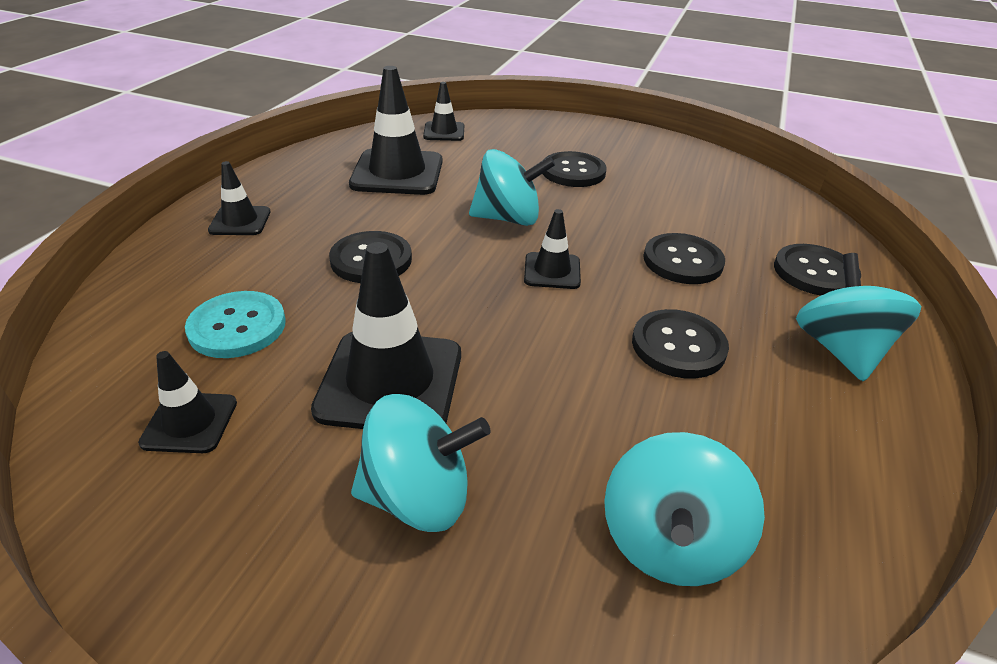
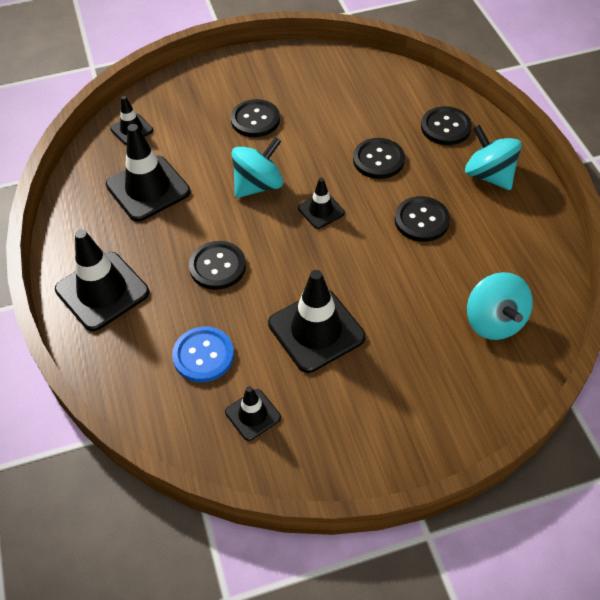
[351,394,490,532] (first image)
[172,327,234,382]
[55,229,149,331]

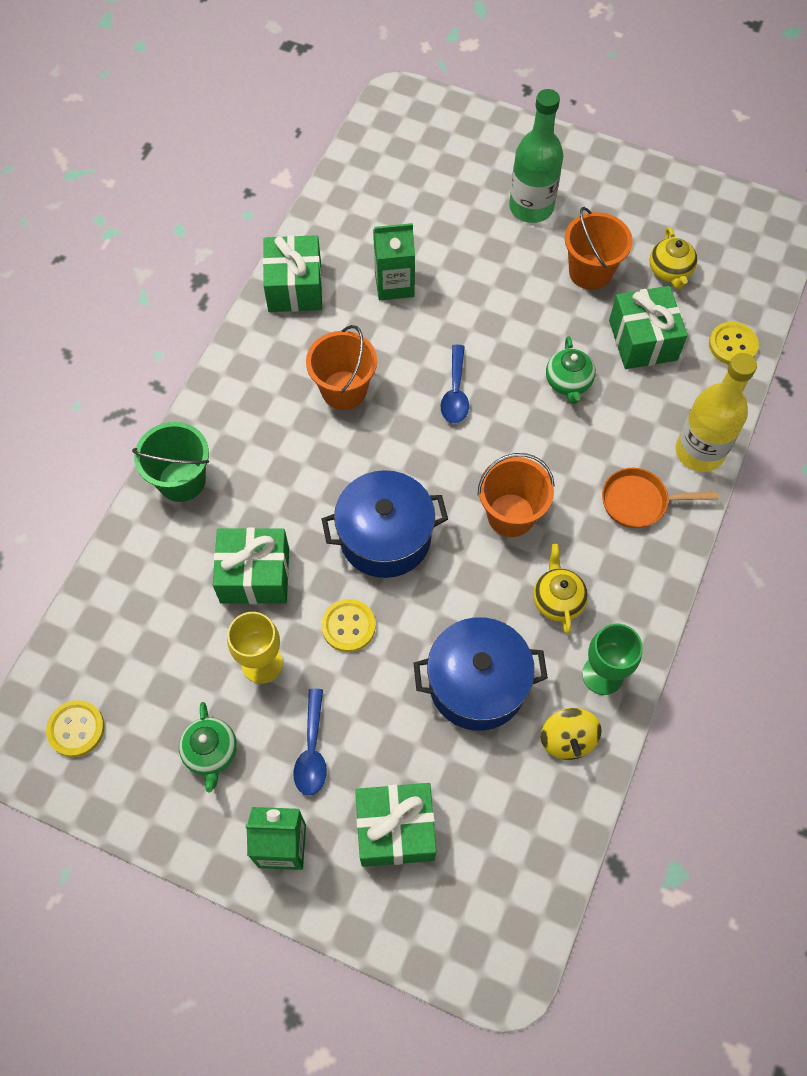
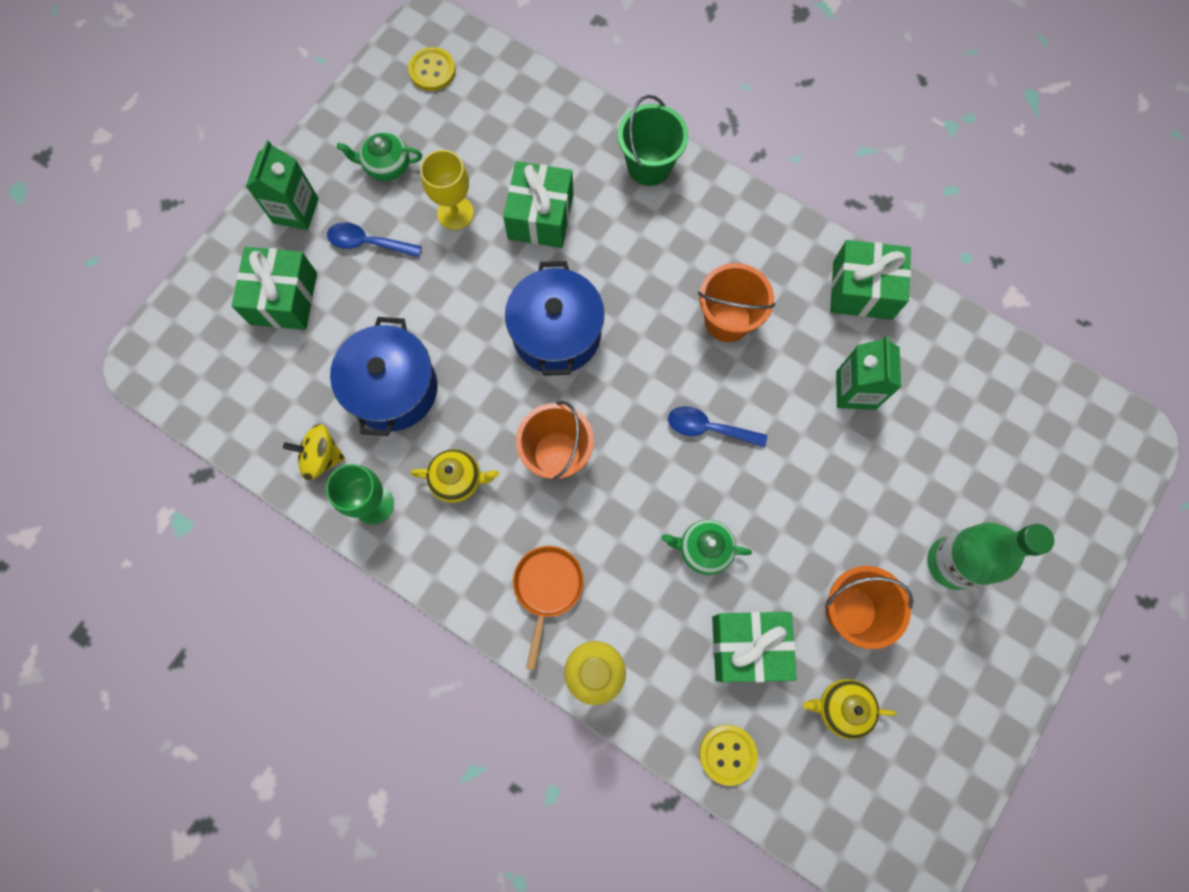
[321,599,376,652] (first image)

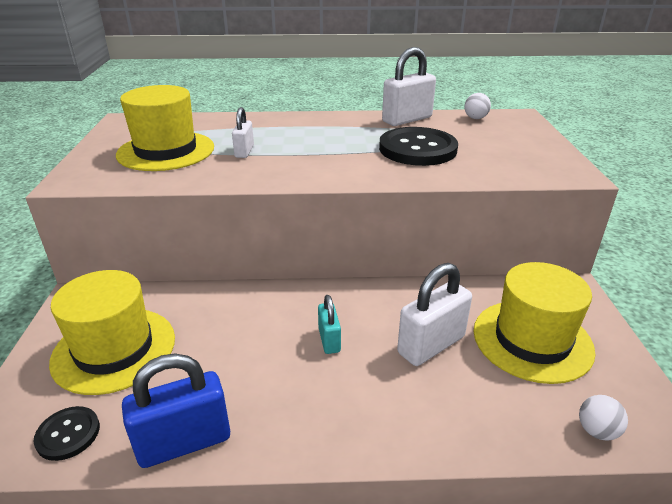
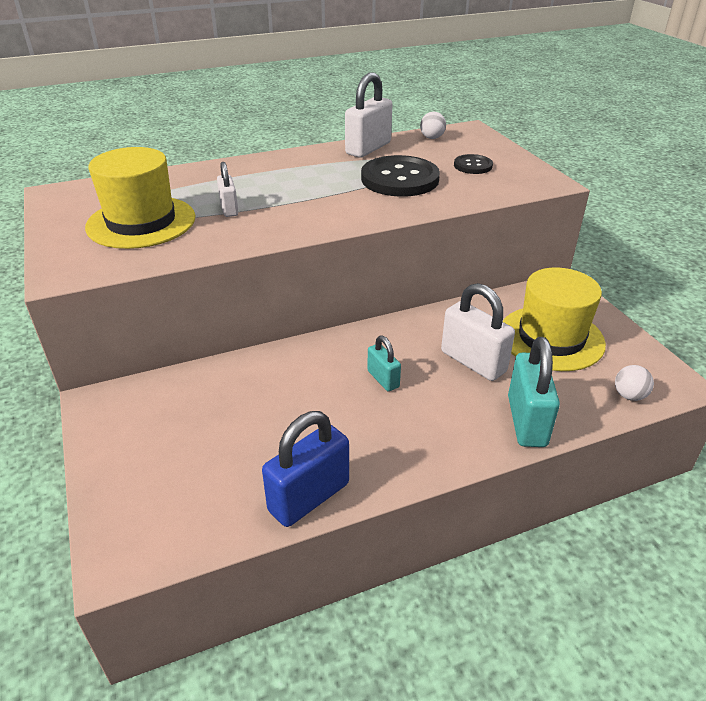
[49,270,175,395] (first image)
[508,337,560,447]
[454,154,493,174]
[441,283,515,381]

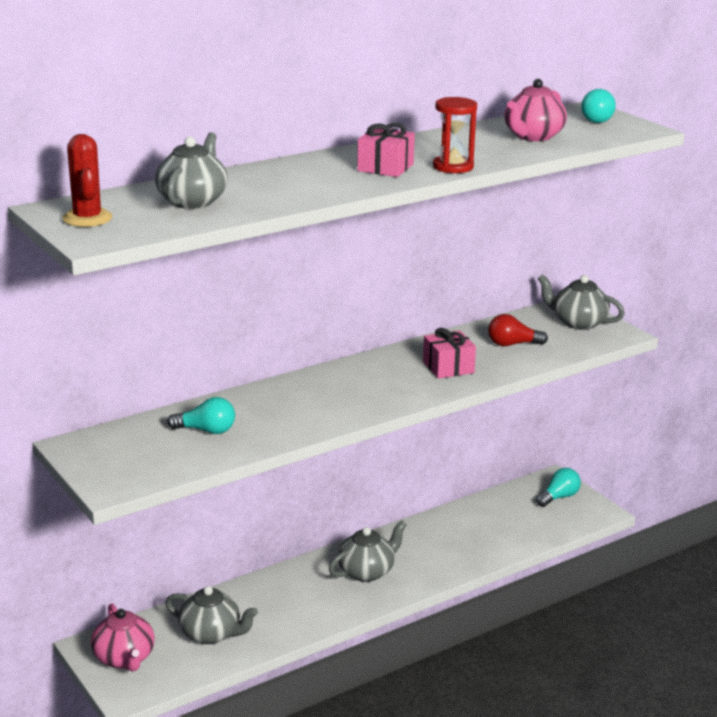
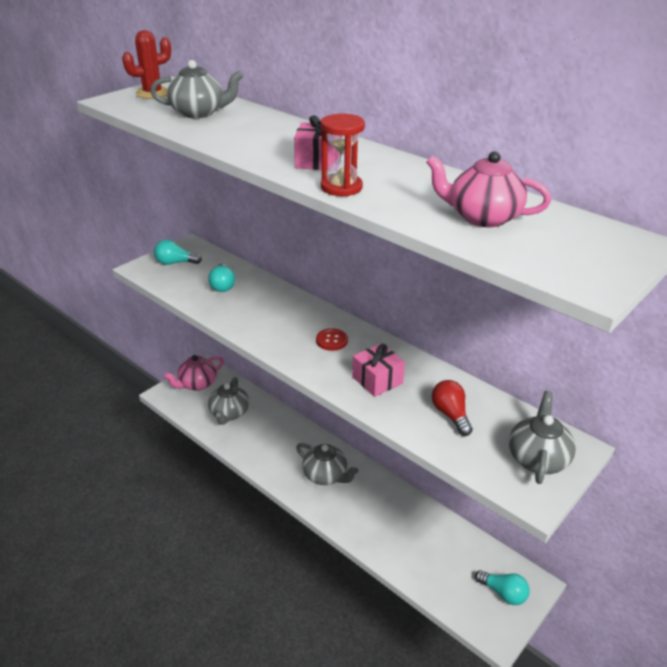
[316,328,348,351]
[154,240,202,265]

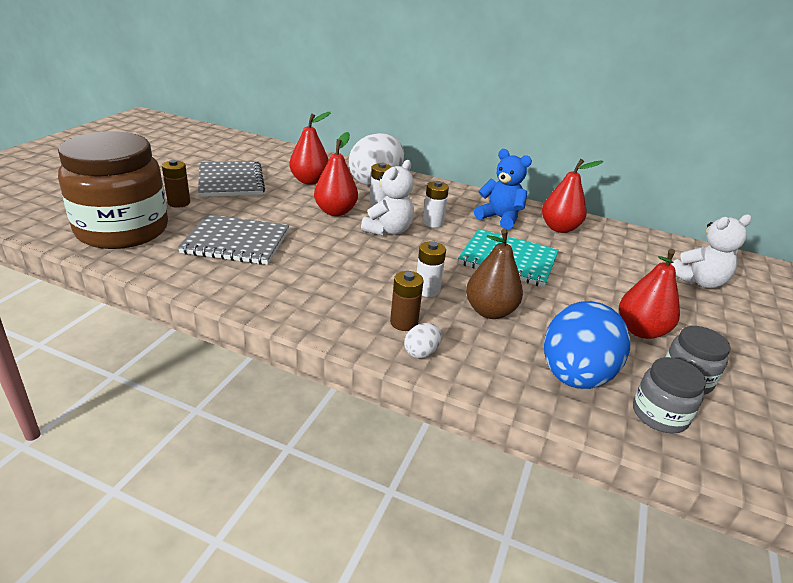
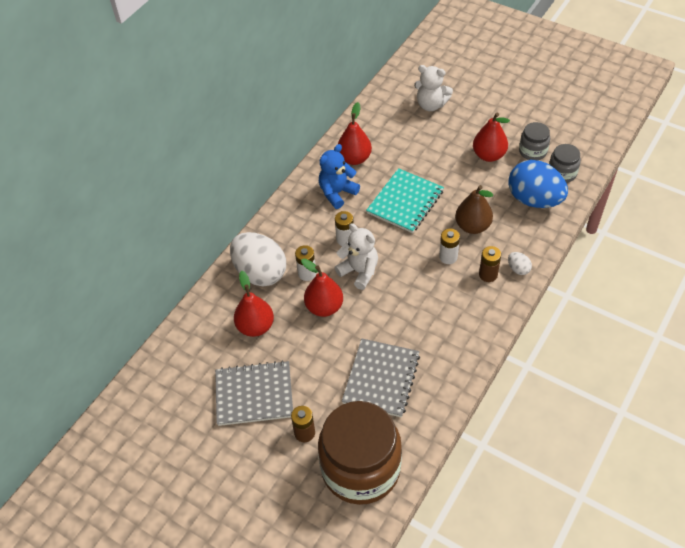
[414,65,453,111]

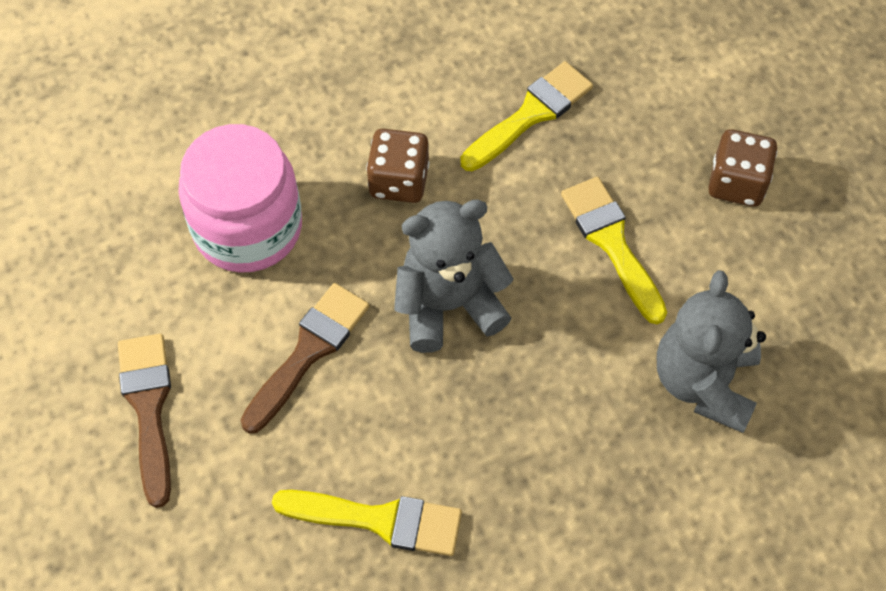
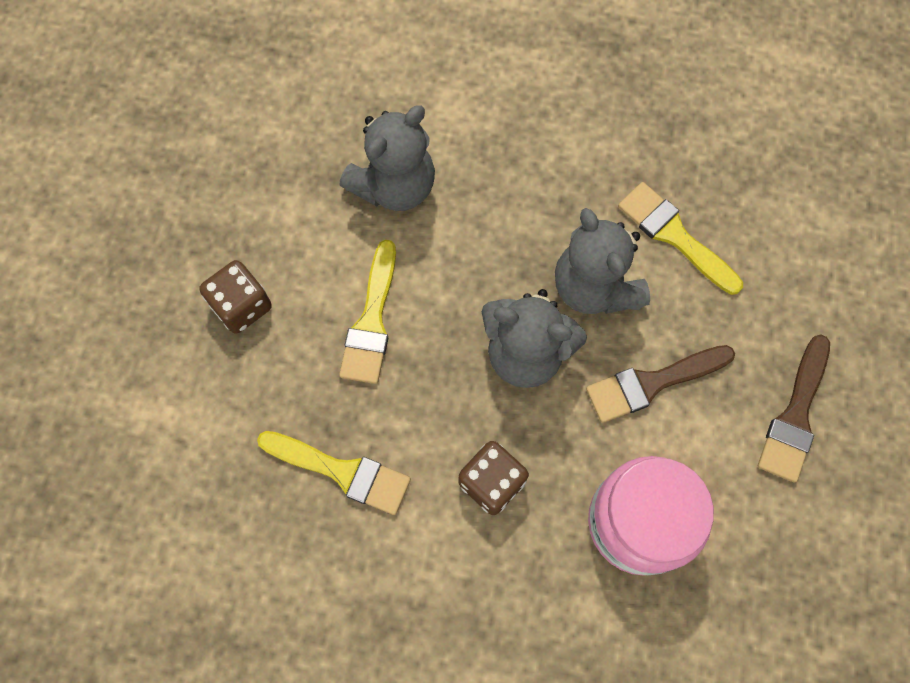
[555,208,650,314]
[257,431,411,515]

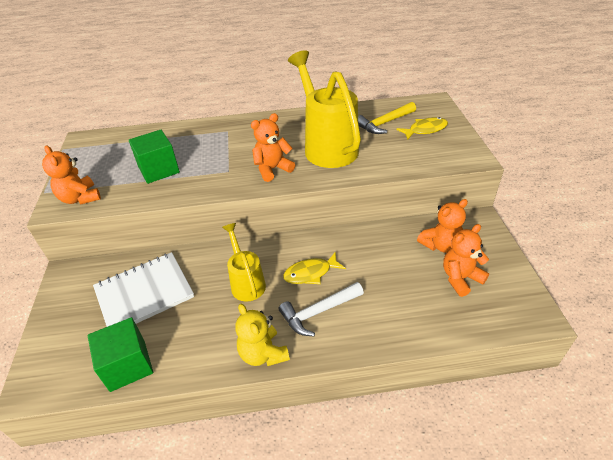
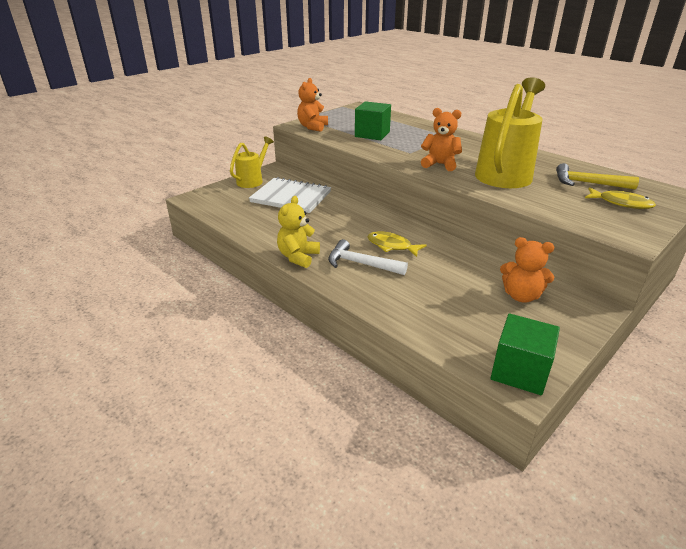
[443,224,489,297] (first image)
[491,313,560,395]
[230,136,274,188]

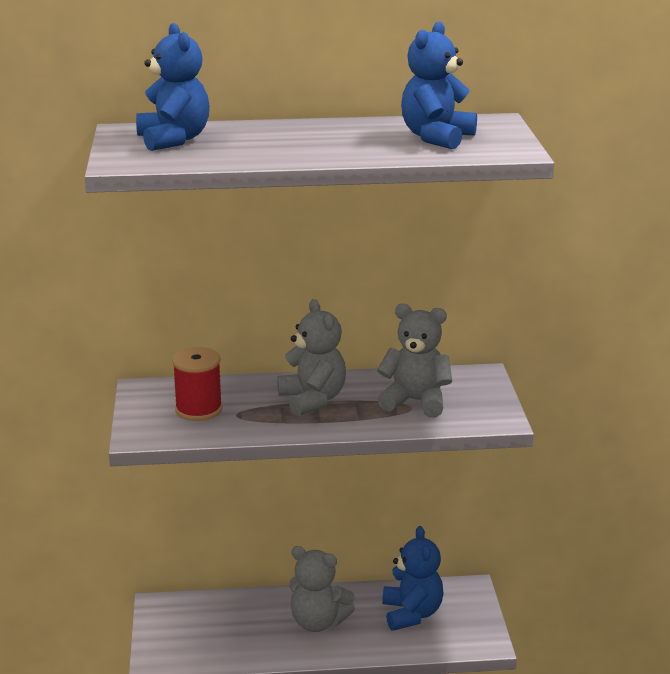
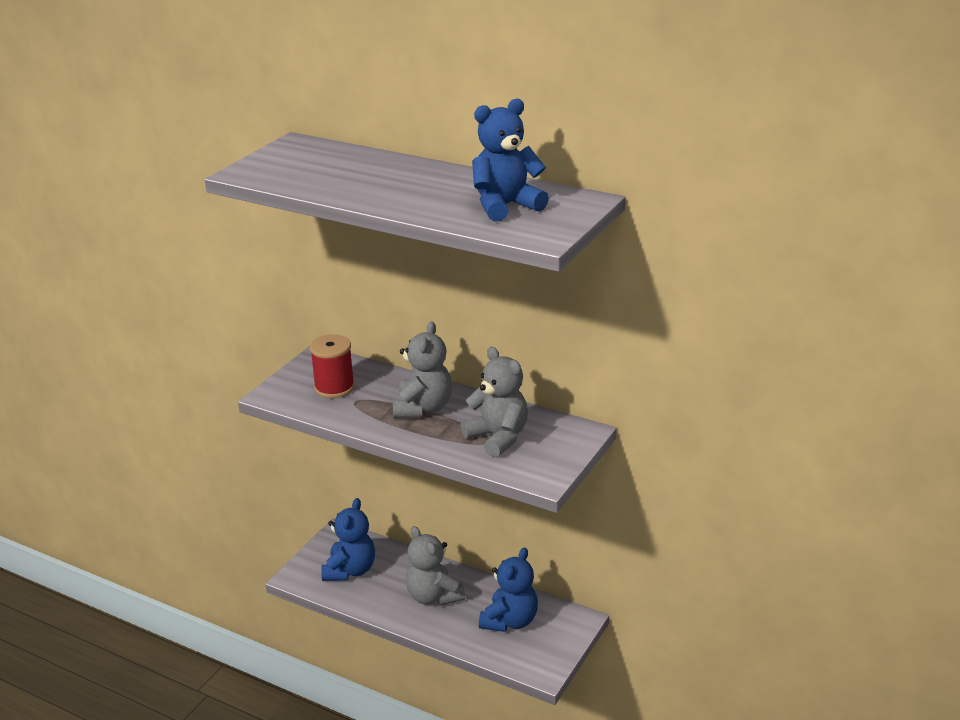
[321,498,375,581]

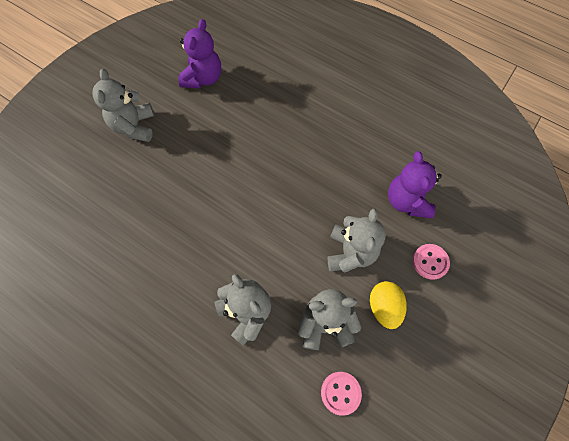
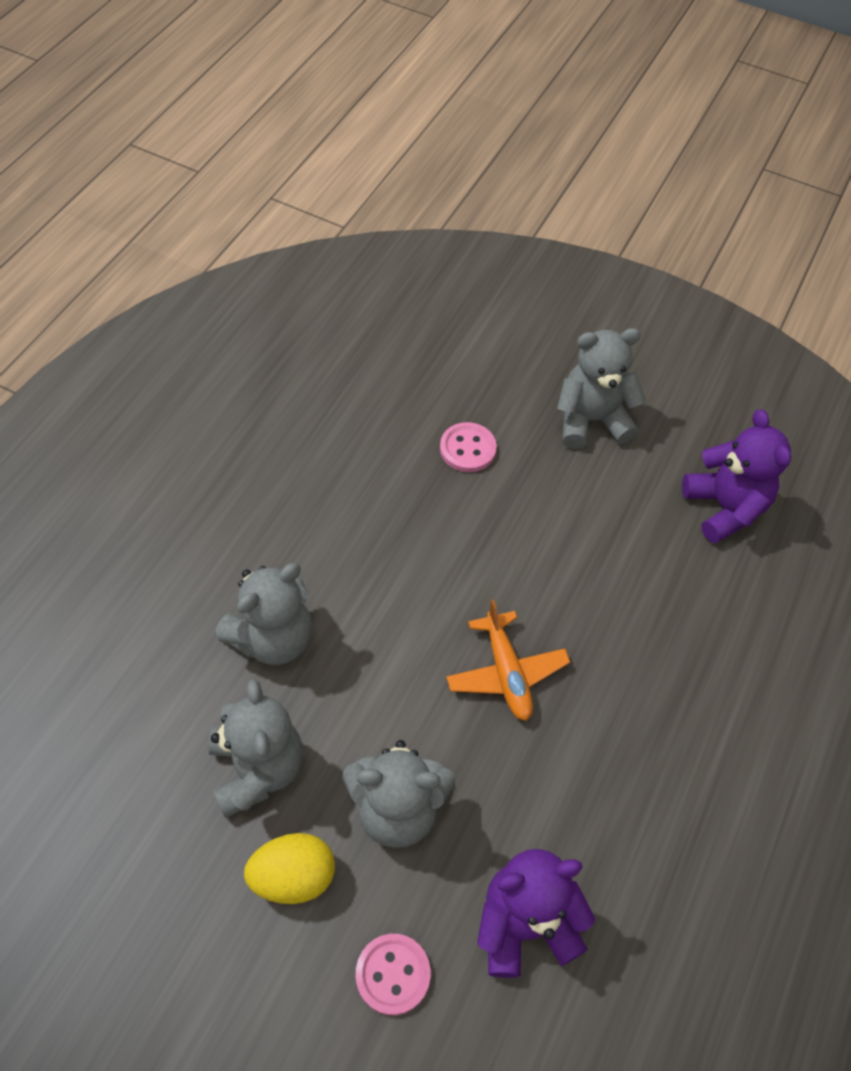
[446,600,570,721]
[440,422,497,472]
[682,409,791,544]

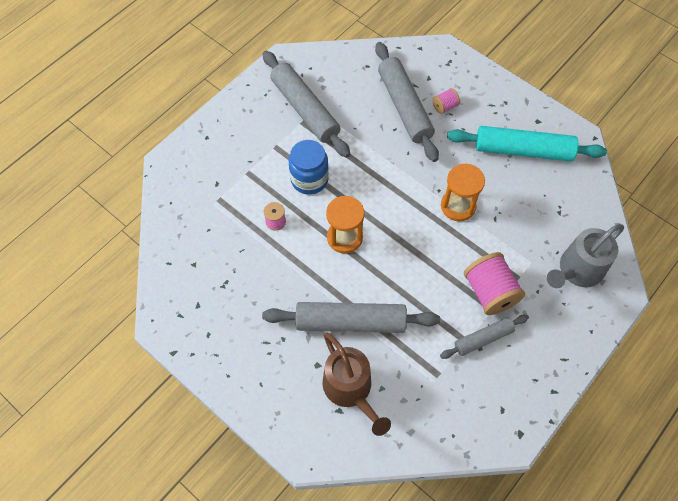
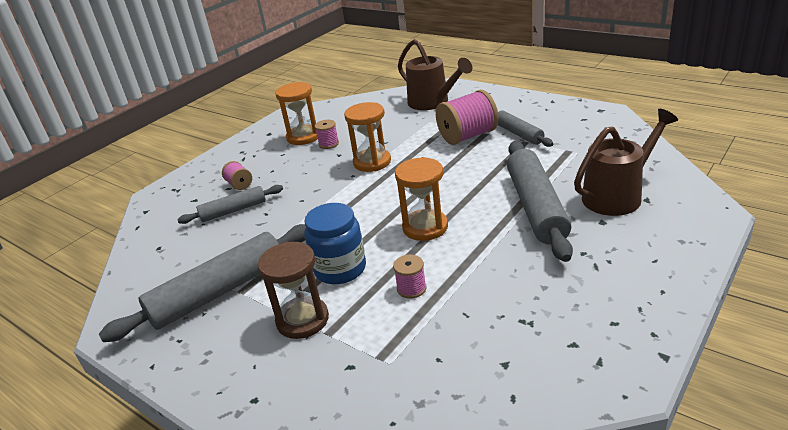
[258,242,329,339]
[315,120,339,149]
[275,82,318,145]
[398,39,472,110]
[177,185,283,224]

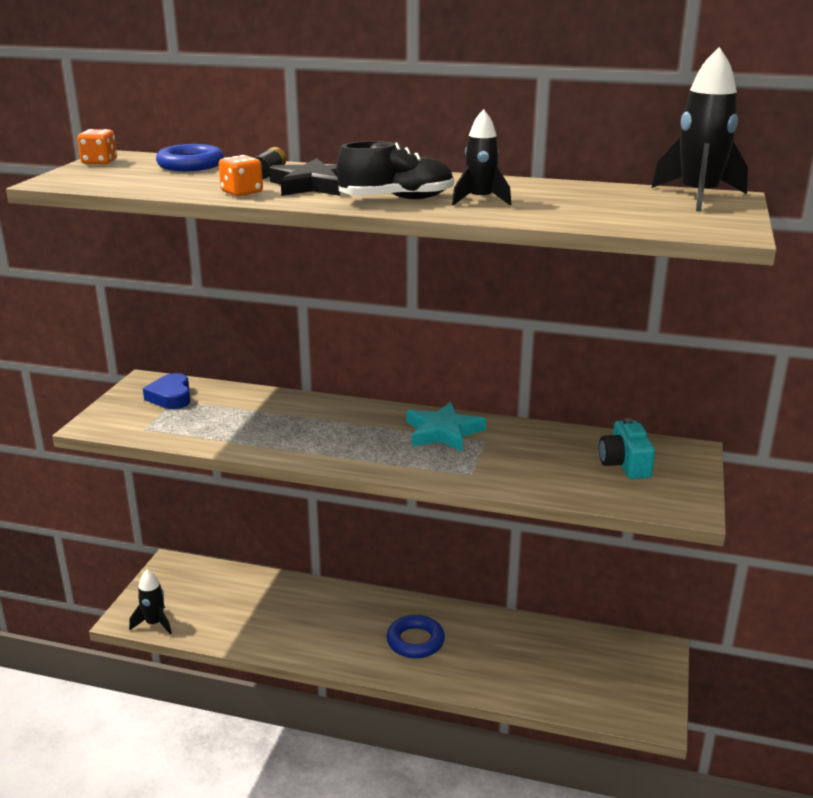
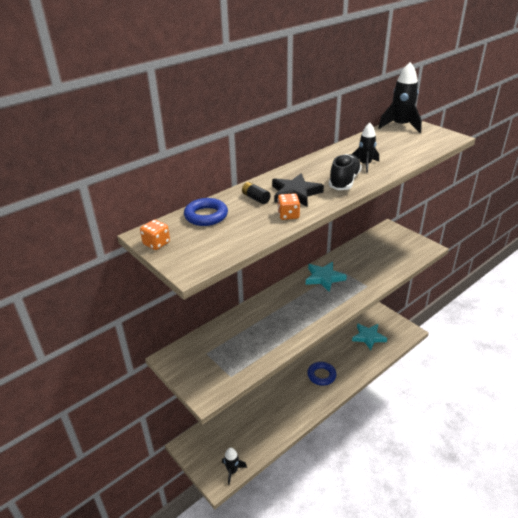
[143,373,190,409] (first image)
[599,418,655,479] (first image)
[352,323,387,350]

